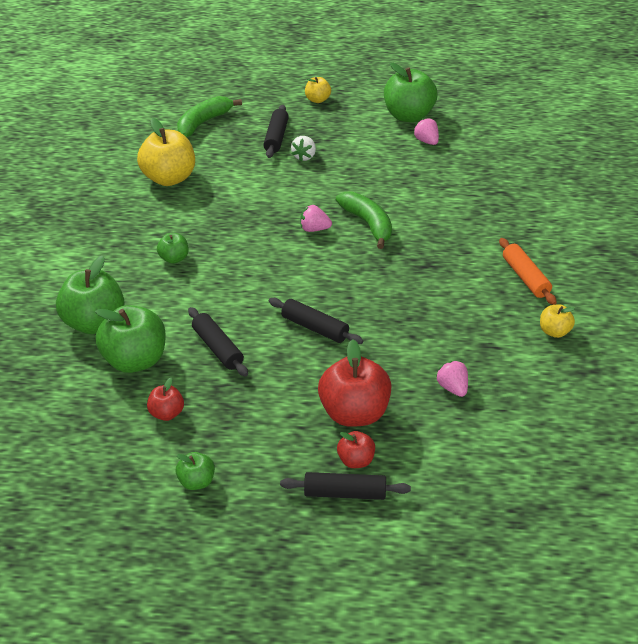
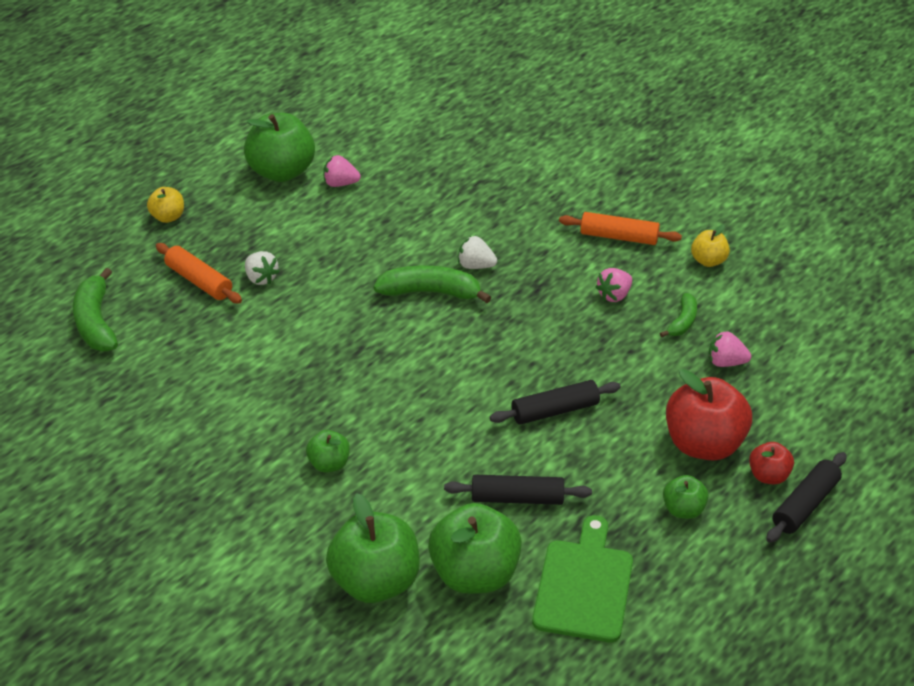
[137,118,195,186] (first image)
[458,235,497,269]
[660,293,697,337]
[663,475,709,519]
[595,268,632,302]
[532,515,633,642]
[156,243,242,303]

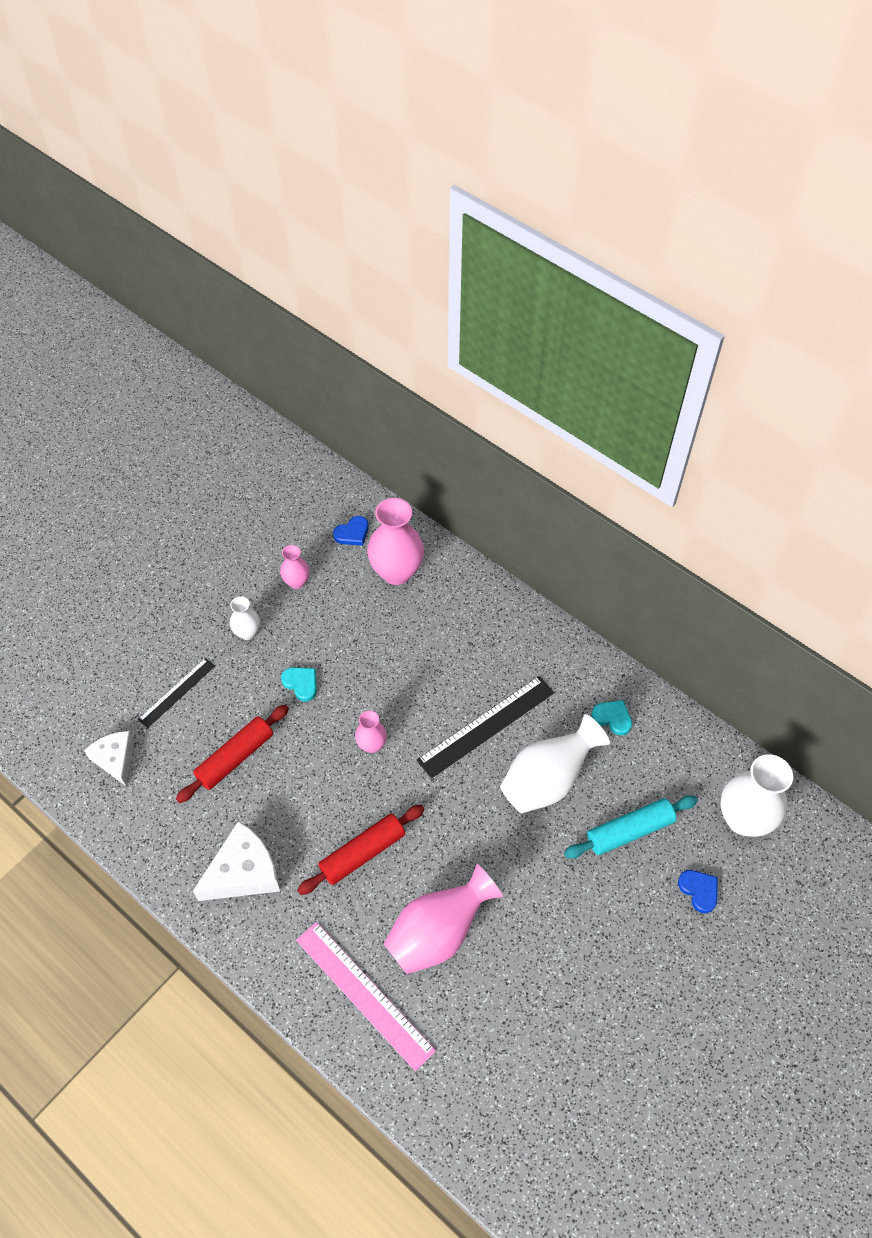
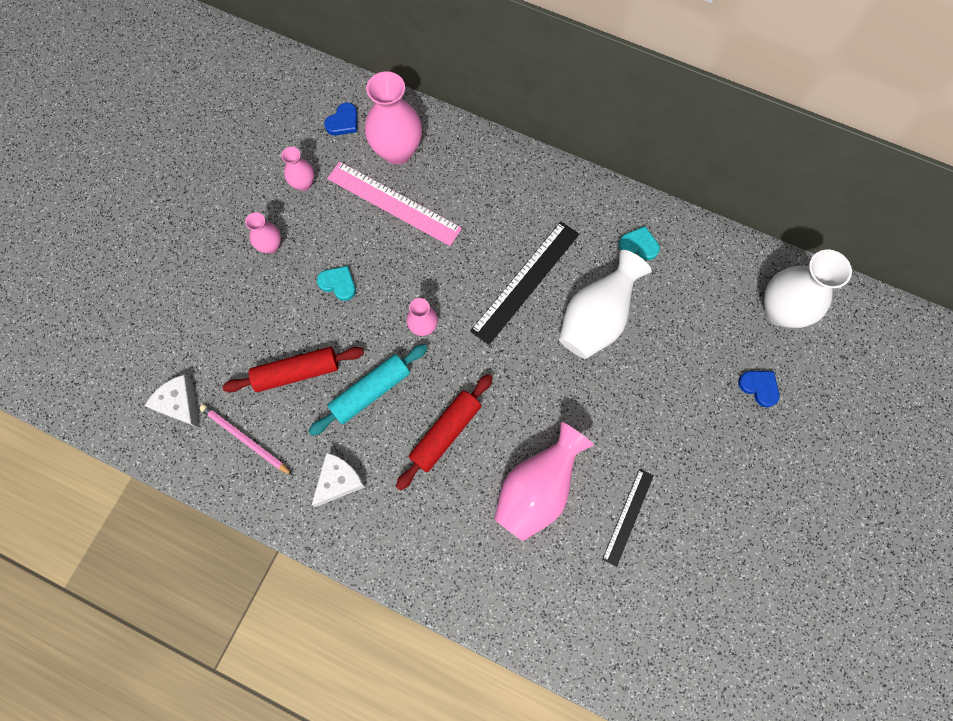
[199,404,293,475]
[602,469,654,567]
[327,162,462,246]
[308,344,428,436]
[245,212,281,254]
[222,347,364,392]
[312,452,365,507]

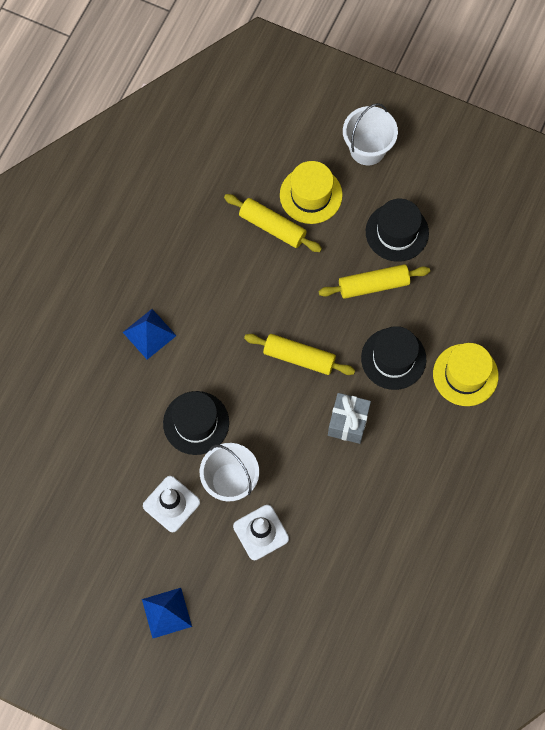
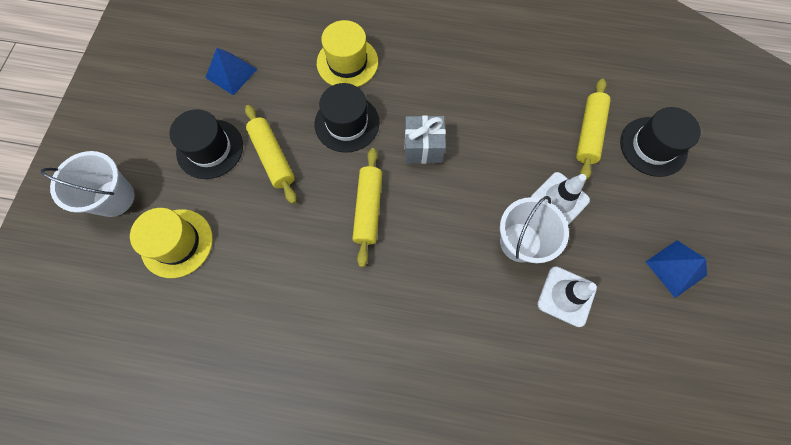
[205,48,257,95]
[620,107,701,177]
[576,79,611,181]

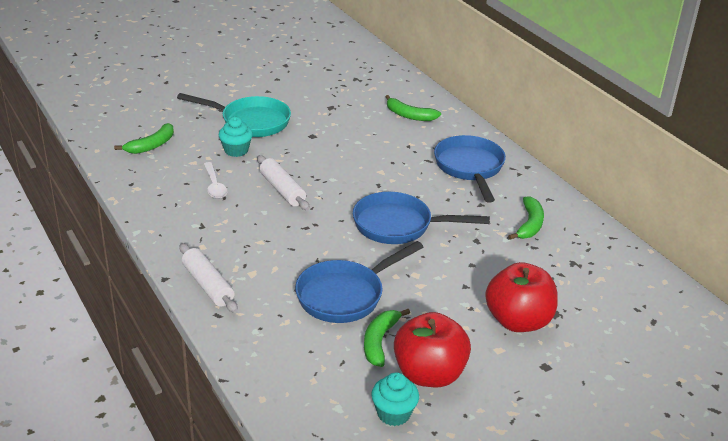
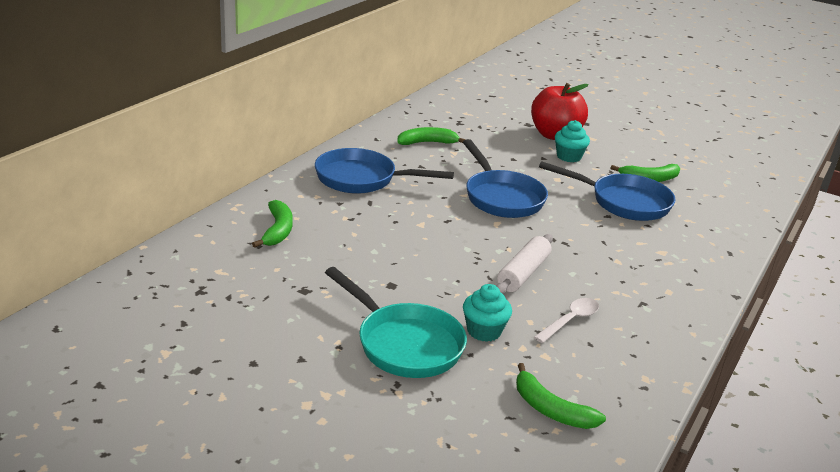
[179,243,238,313] (first image)
[394,312,471,387] (first image)
[555,120,590,162]
[516,363,606,429]
[325,267,467,378]
[315,148,454,194]

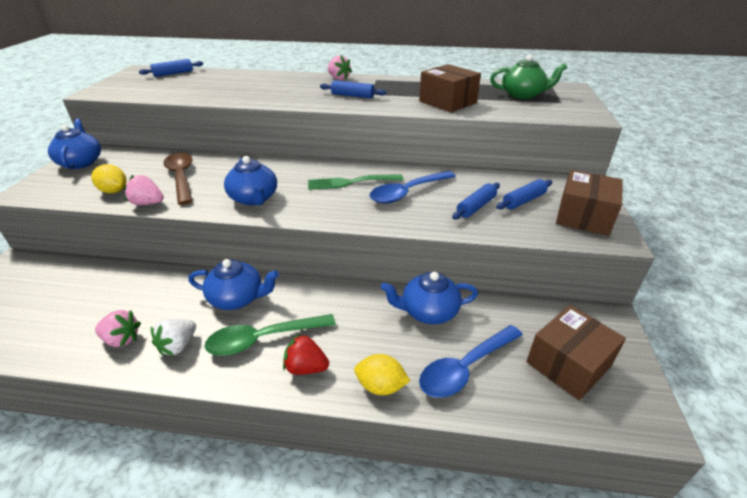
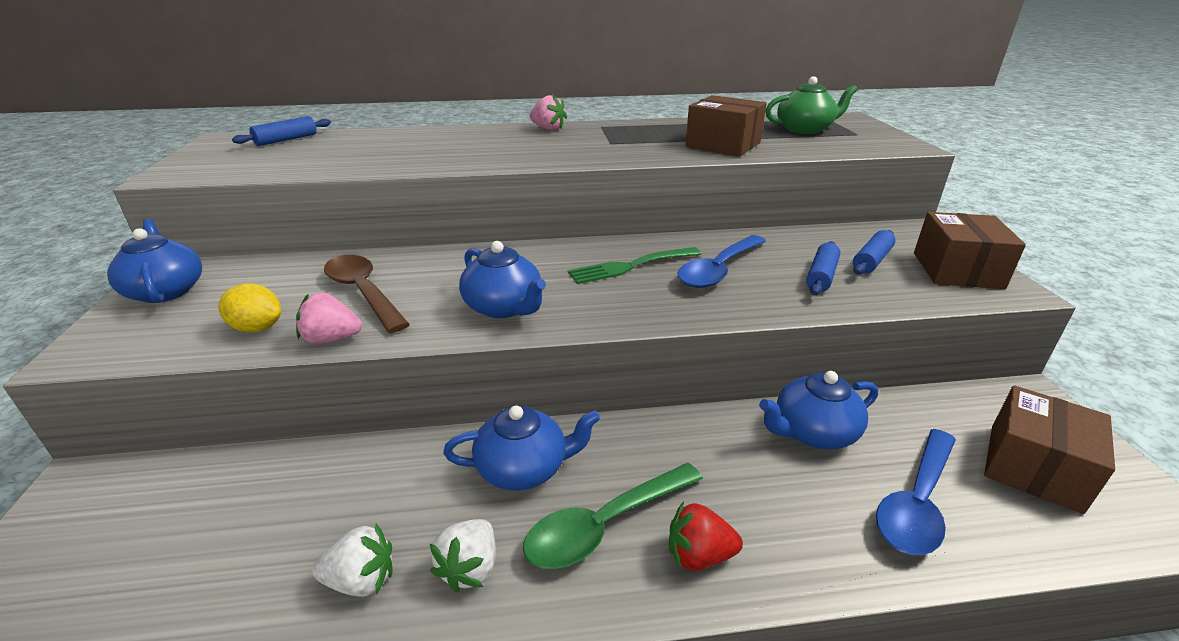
[320,80,387,98] (first image)
[354,354,410,395] (first image)
[312,524,393,597]

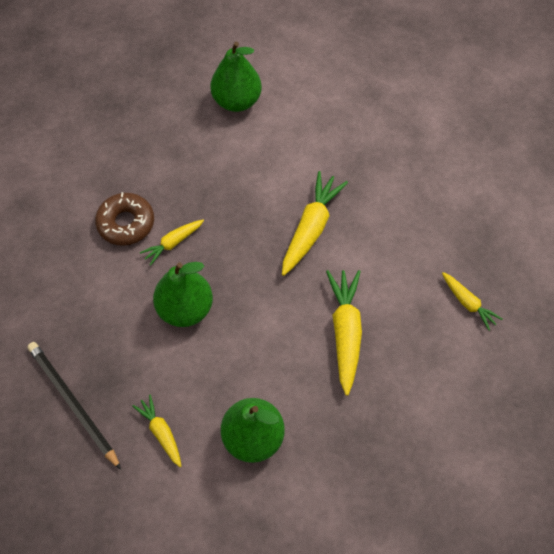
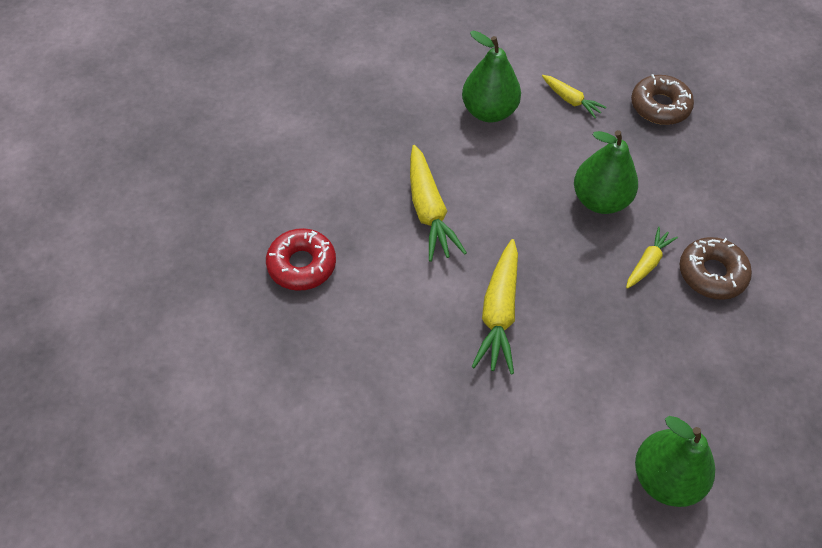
[631,74,694,125]
[266,228,336,291]

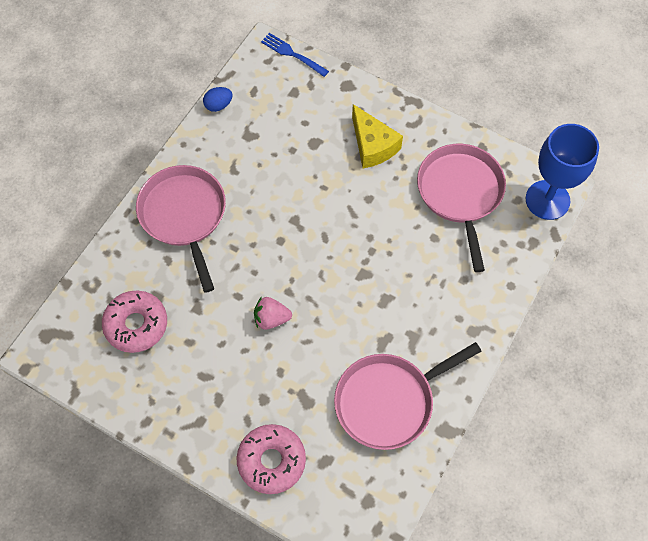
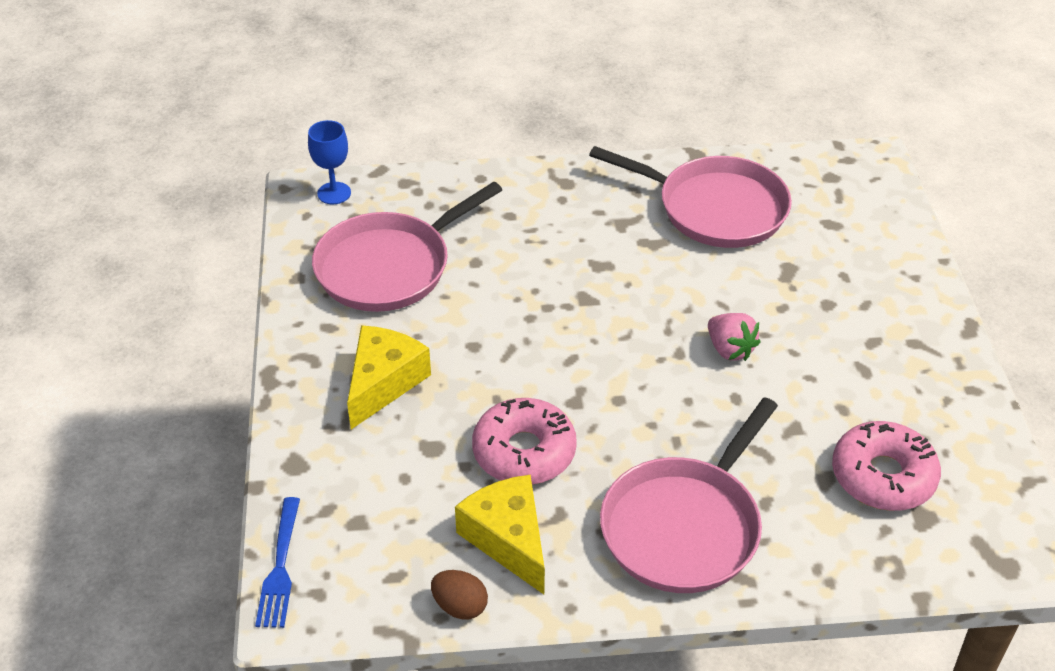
[455,475,545,594]
[472,398,577,485]
[431,570,488,619]
[308,120,351,204]

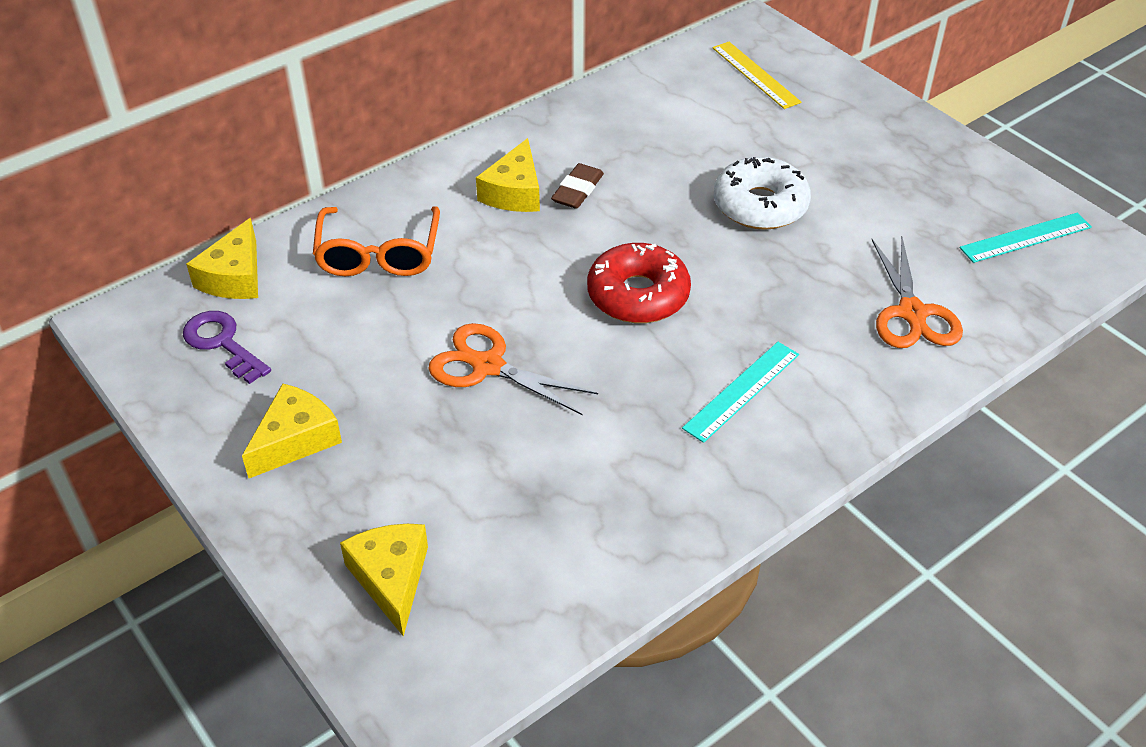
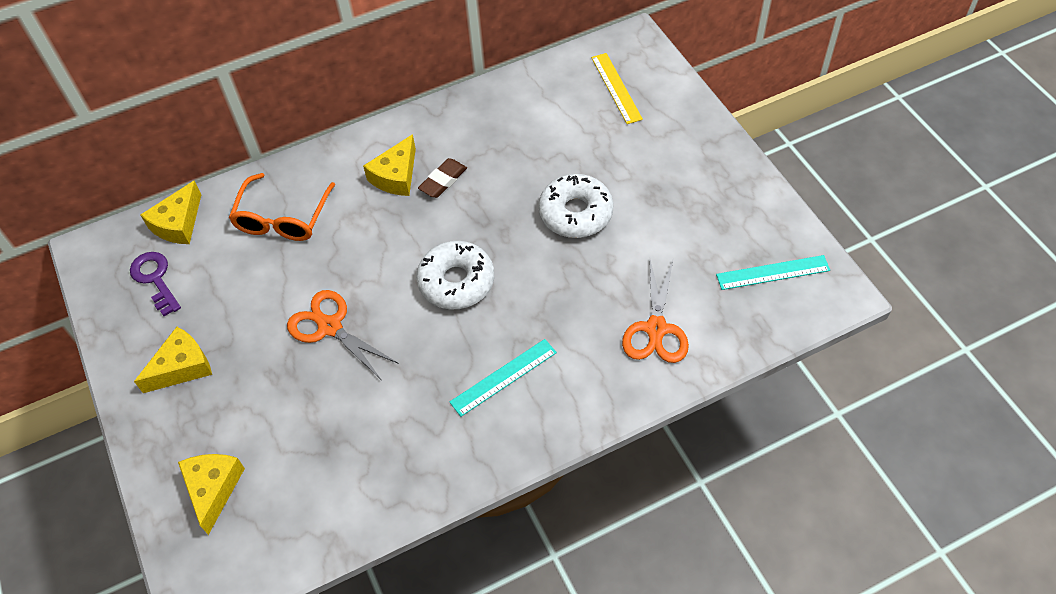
[416,241,494,310]

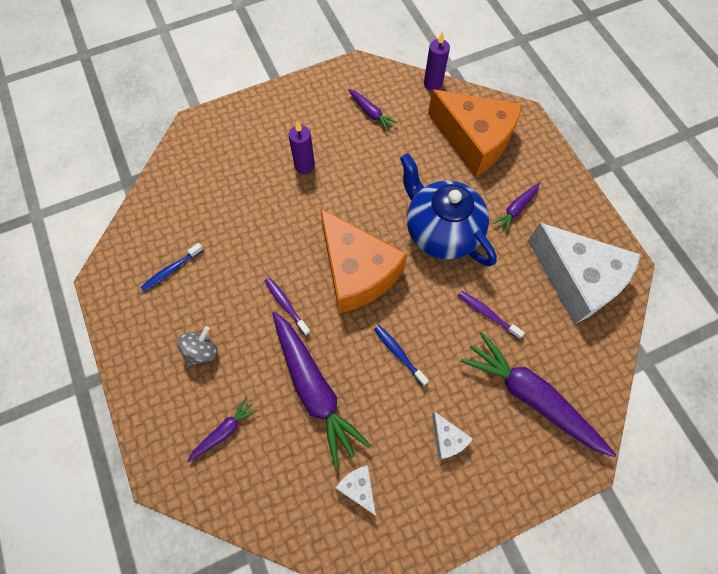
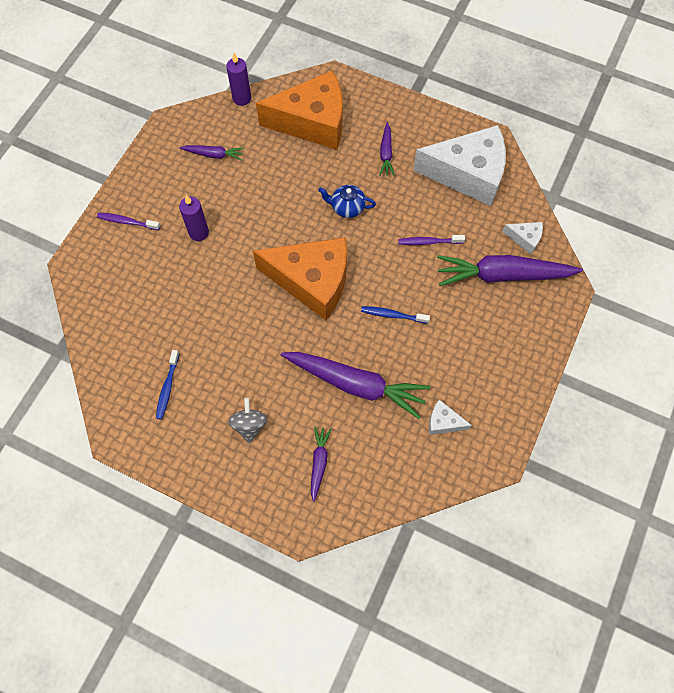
[97,213,160,230]
[503,222,543,254]
[318,185,376,218]

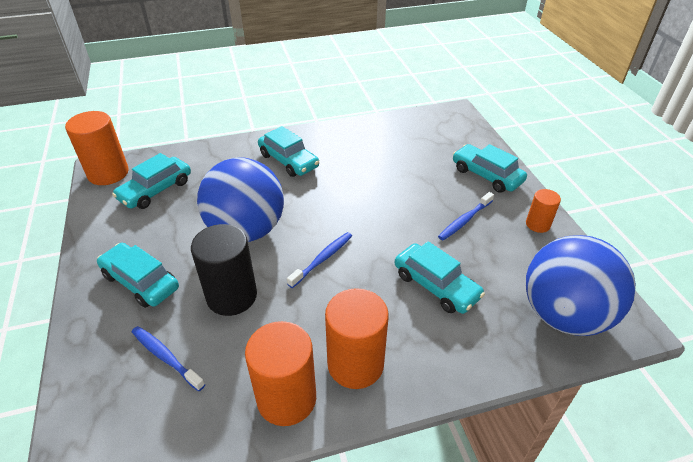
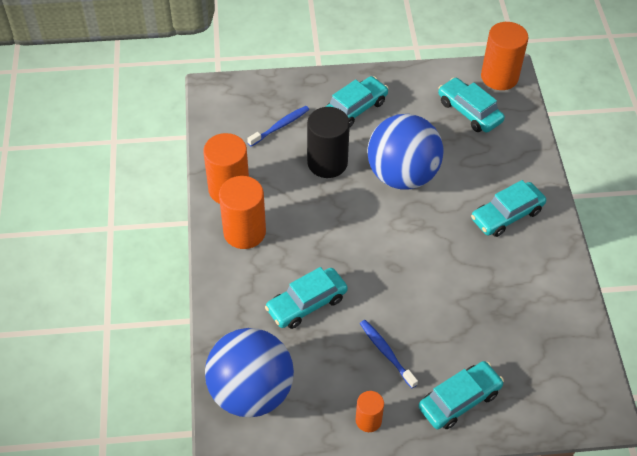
[287,232,352,288] (first image)

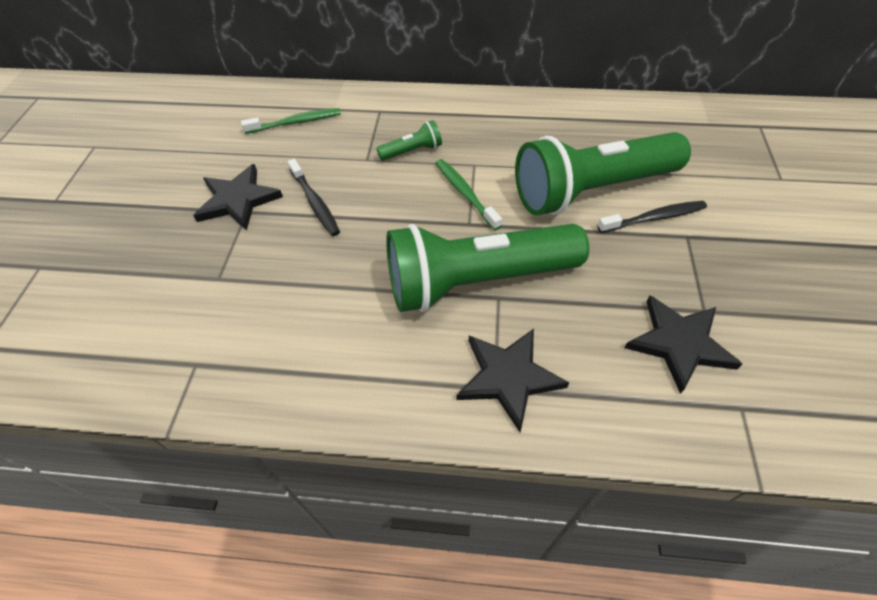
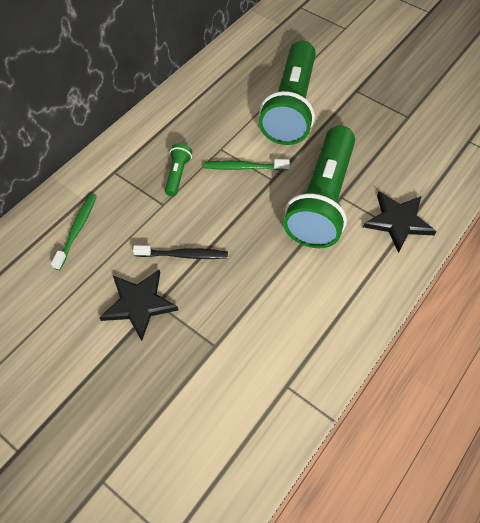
[597,201,707,233] (first image)
[625,296,742,394] (first image)

